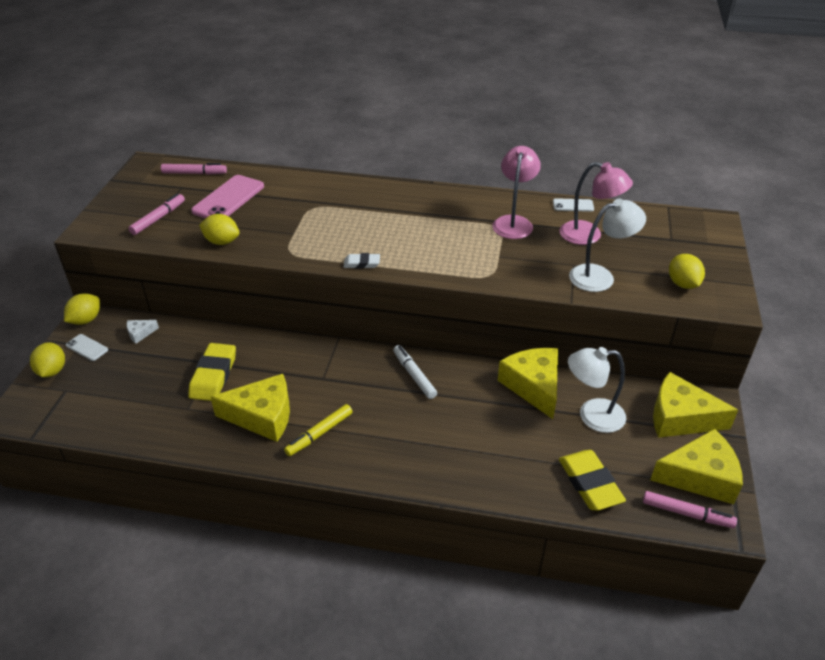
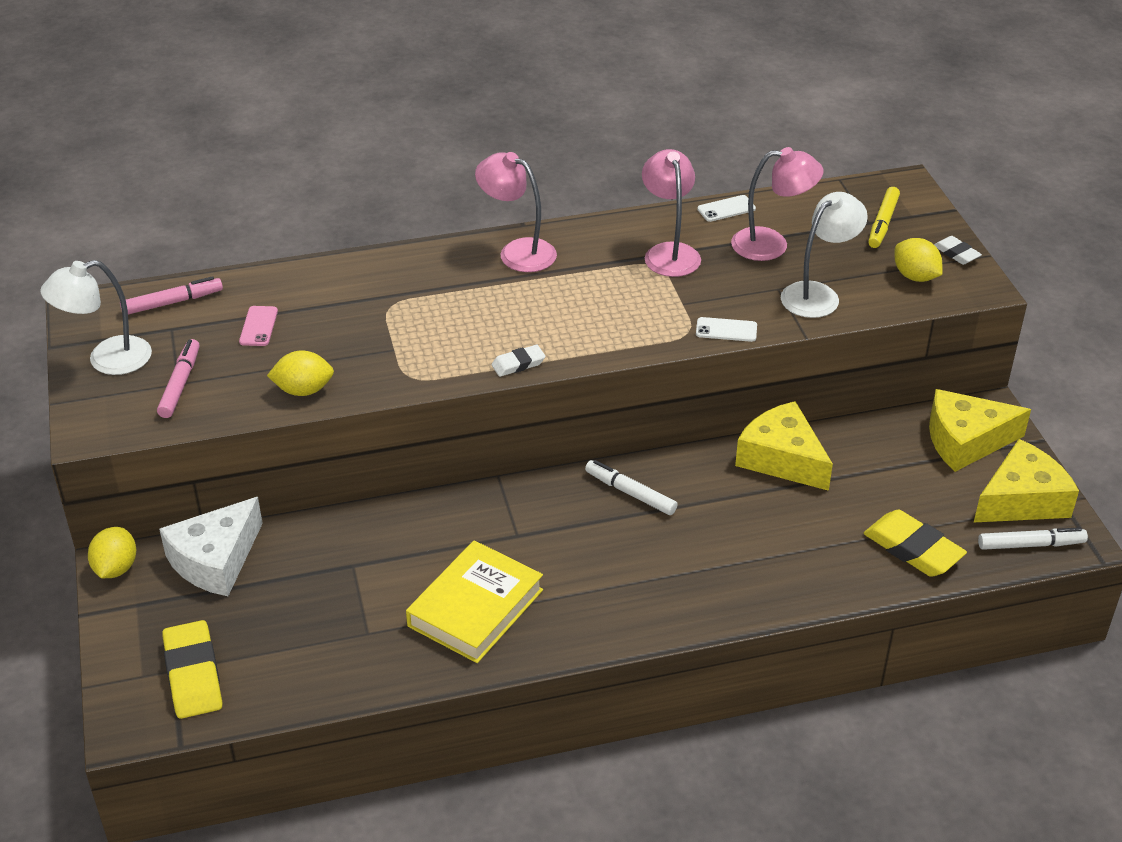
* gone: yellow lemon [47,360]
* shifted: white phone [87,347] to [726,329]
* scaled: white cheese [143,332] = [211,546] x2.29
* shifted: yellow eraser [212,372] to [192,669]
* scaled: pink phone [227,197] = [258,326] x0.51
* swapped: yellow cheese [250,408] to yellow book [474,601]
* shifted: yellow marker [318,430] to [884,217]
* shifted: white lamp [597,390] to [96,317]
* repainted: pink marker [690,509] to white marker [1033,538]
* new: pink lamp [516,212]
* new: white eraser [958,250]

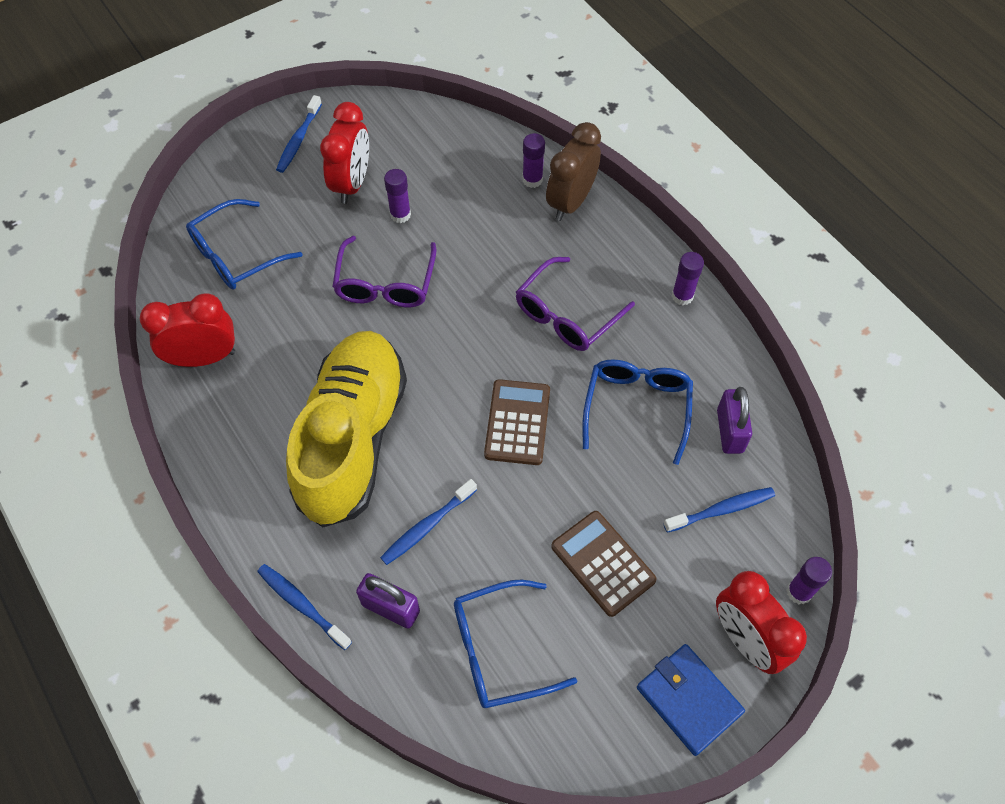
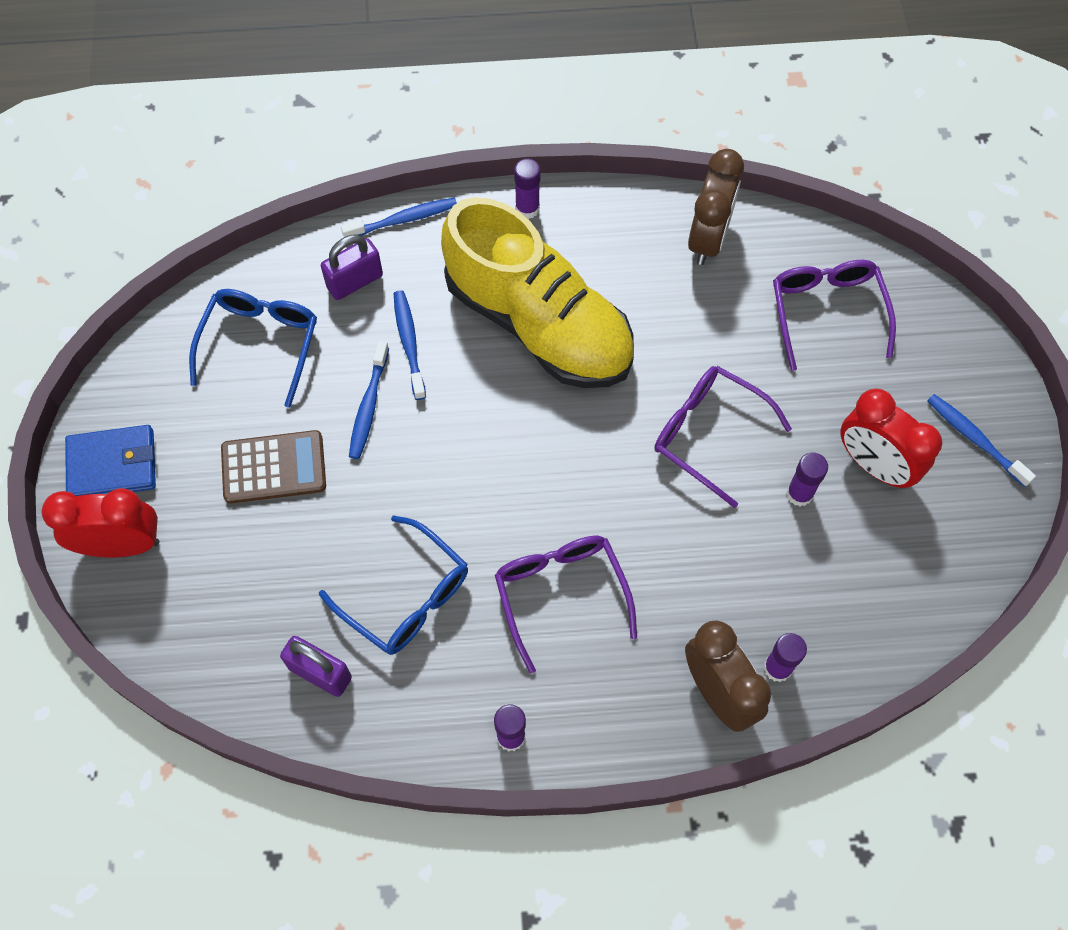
* repainted: red clock [187,330] to brown clock [716,207]
* repainted: blue glasses [244,244] to purple glasses [834,315]
* gone: brown calculator [517,422]
* shifted: blue toothbrush [719,510] to [369,400]
* shifted: purple glue stick [809,580] to [527,189]

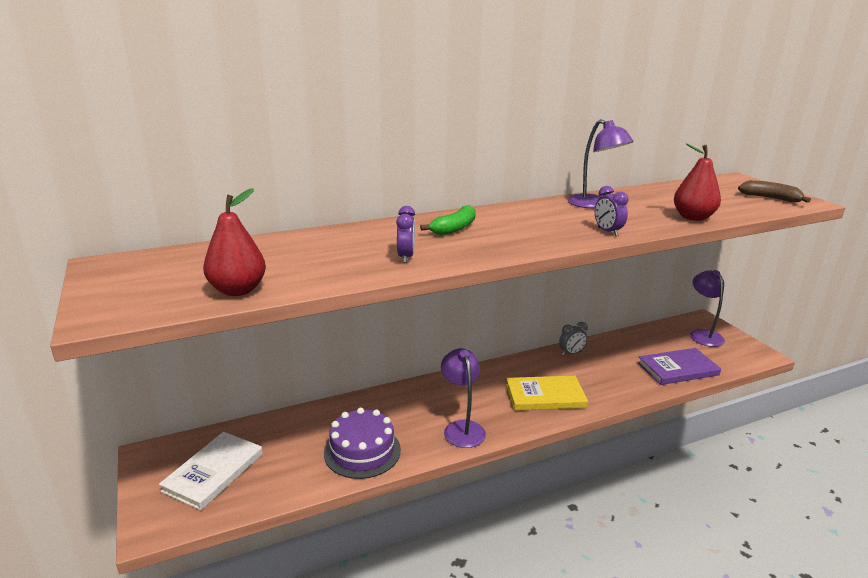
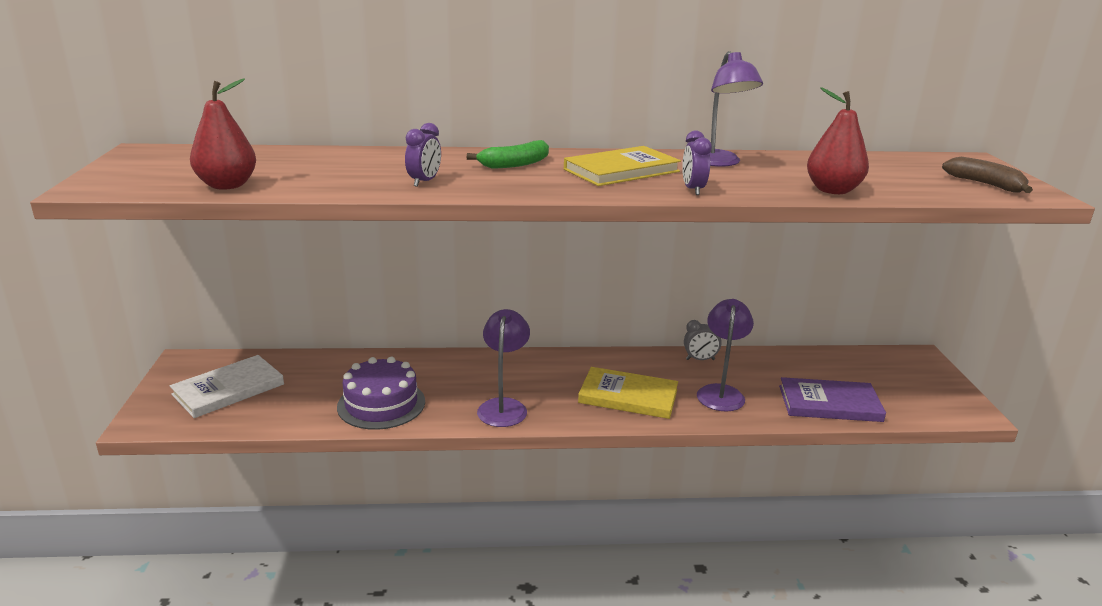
* shifted: purple lamp [707,308] to [725,355]
* new: yellow book [622,166]

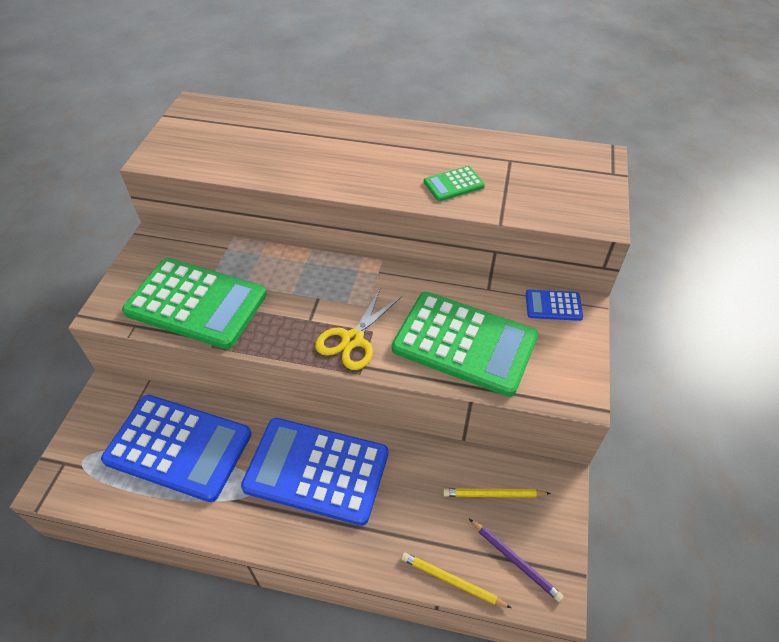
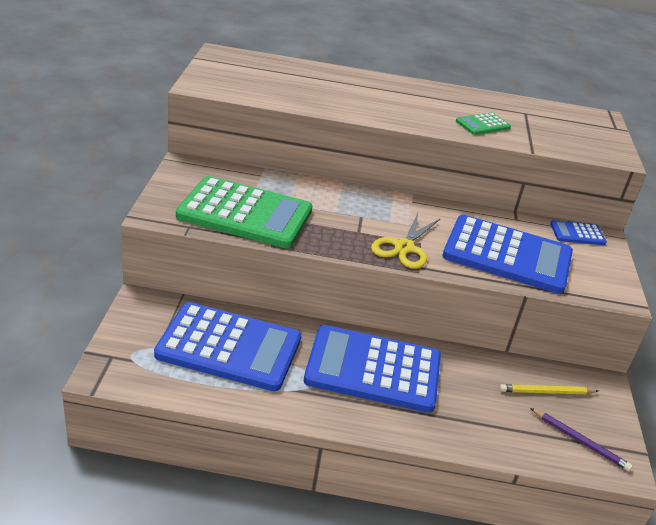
* repainted: green calculator [465,344] to blue calculator [508,254]
* gone: yellow pencil [456,580]

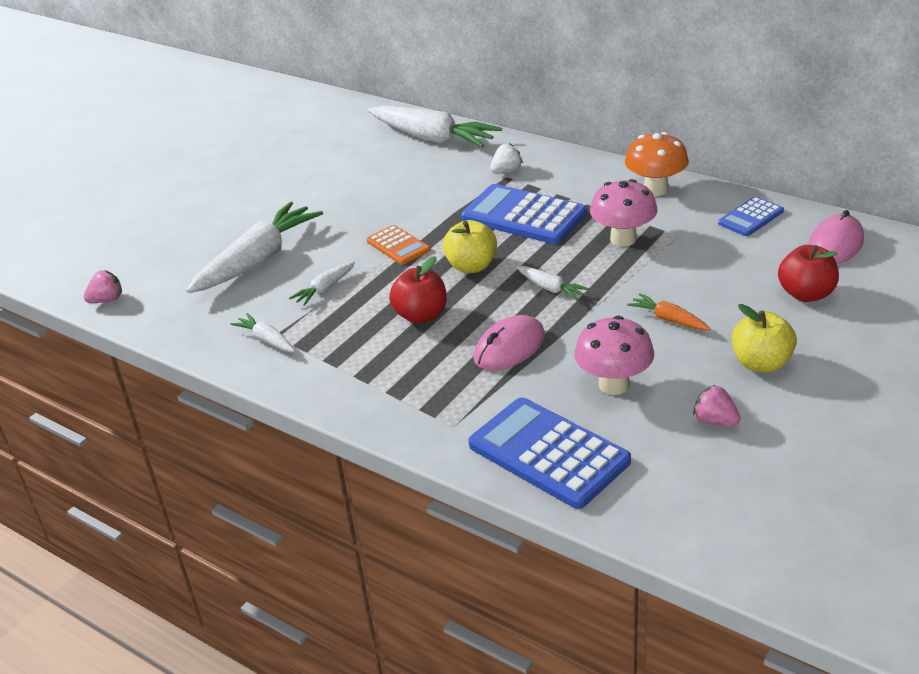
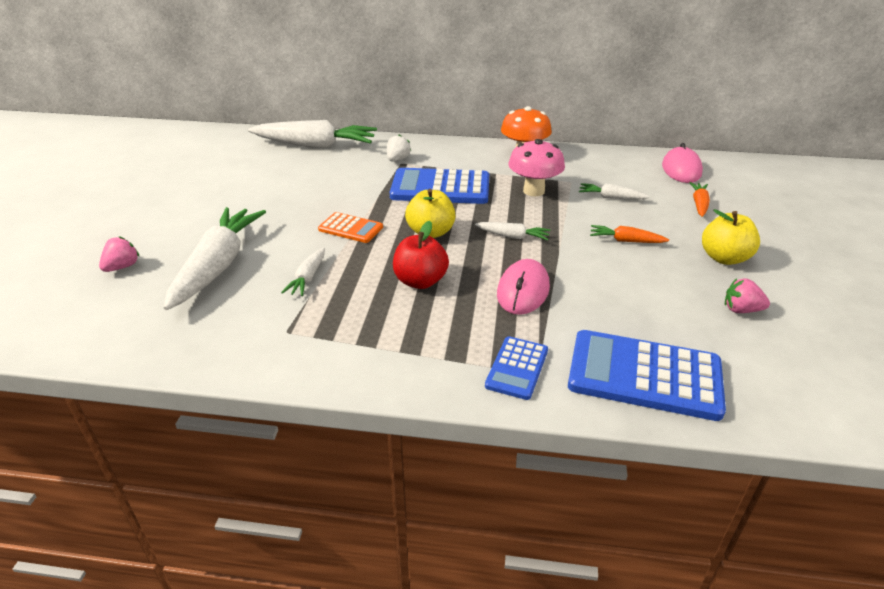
* shifted: pink strawberry [103,286] to [119,254]
* shifted: white carrot [262,332] to [614,191]
* gone: pink mushroom [614,355]
* shifted: blue calculator [751,216] to [516,368]
* swapped: red apple [808,273] to orange carrot [699,199]

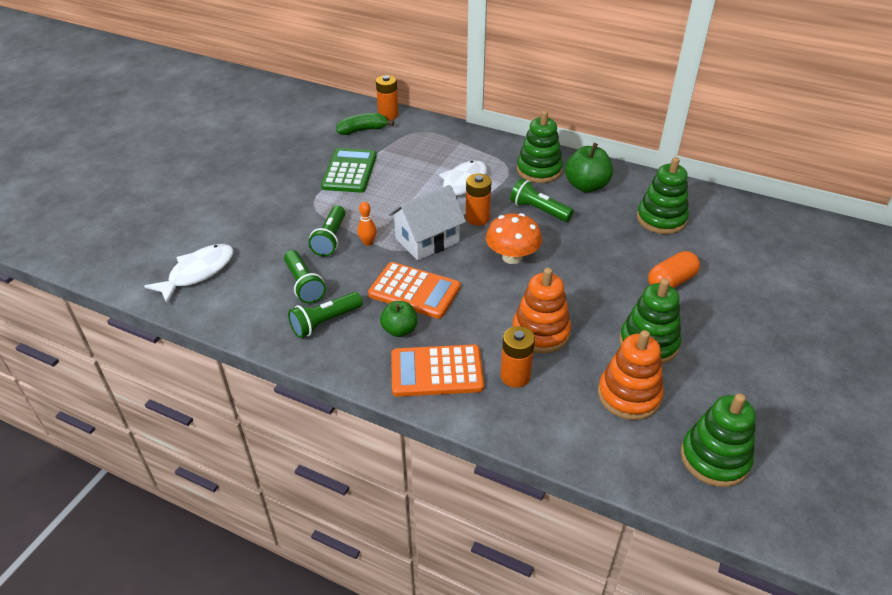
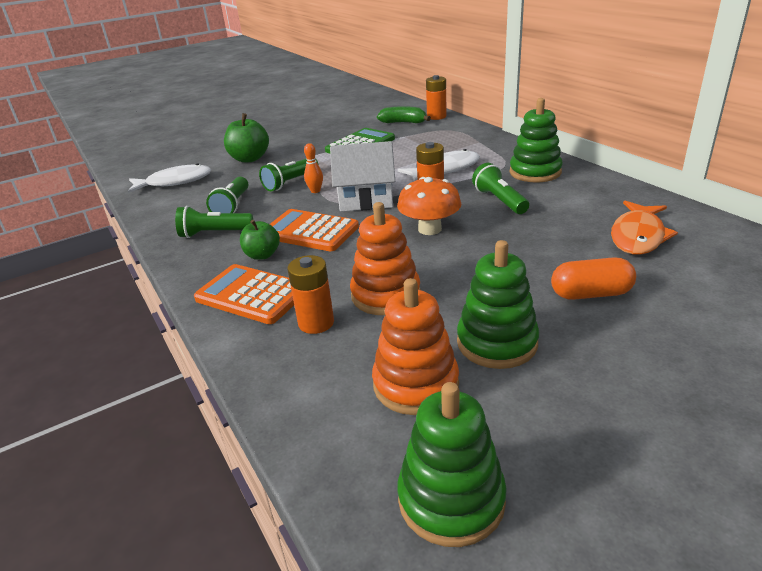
* rotated: orange calculator [414,290] = [314,230] 150 degrees clockwise
* shifted: green apple [589,167] to [246,137]
* swapped: green stacking toy [663,195] to orange fish [644,228]

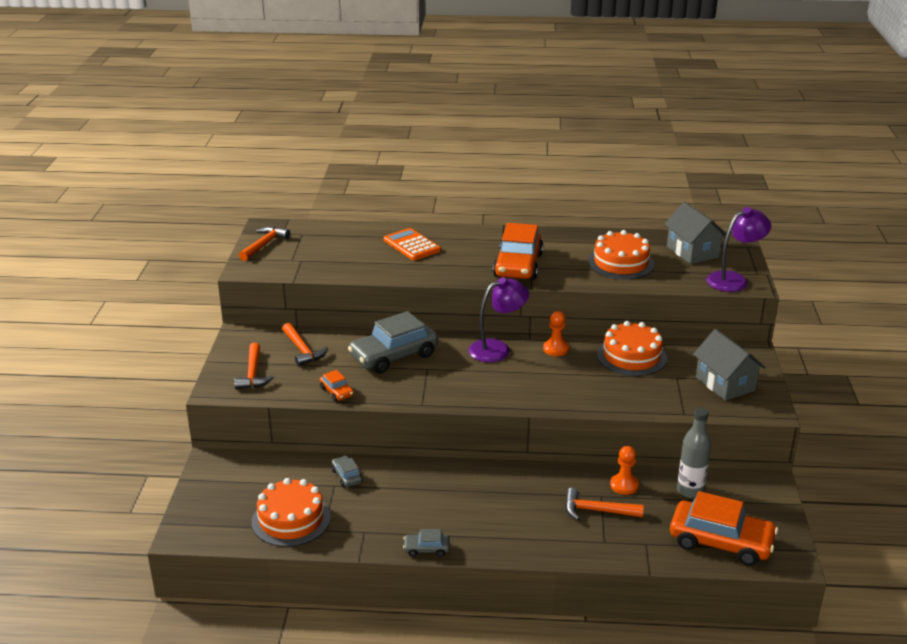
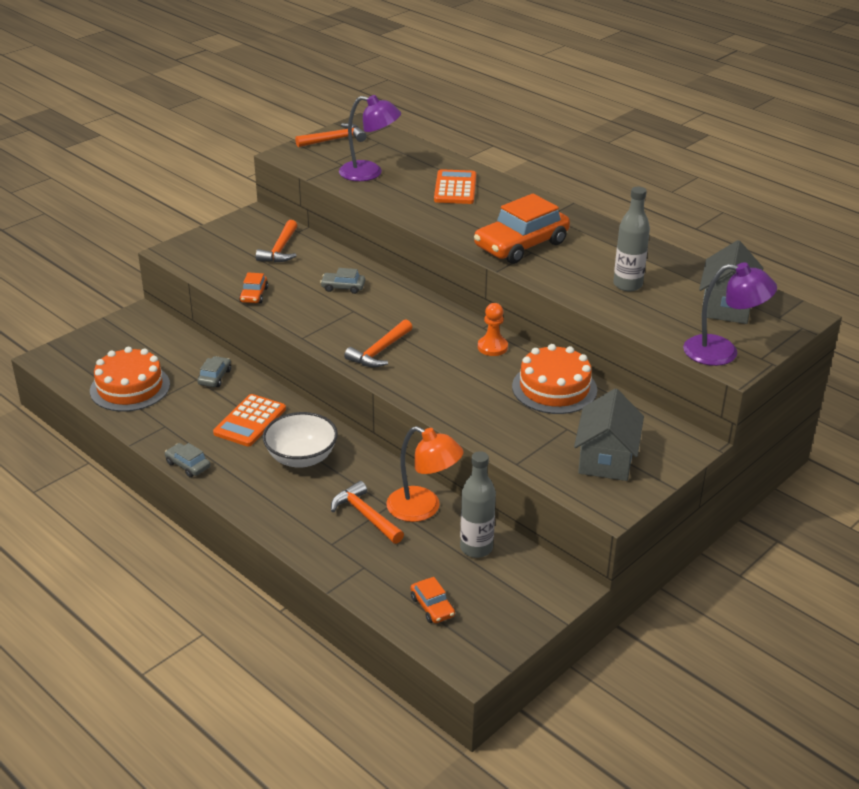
* shifted: orange hammer [254,366] to [378,343]
* scaled: grey car [393,342] = [342,281] x0.45
* shifted: purple lamp [498,319] to [370,138]
* swapped: orange cake [621,254] to grey bottle [631,239]
* swapped: orange pawn [624,470] to orange lamp [425,474]
* scaled: orange car [724,528] = [433,600] x0.45
* new: orange calculator [249,420]
* new: white bowl [300,440]

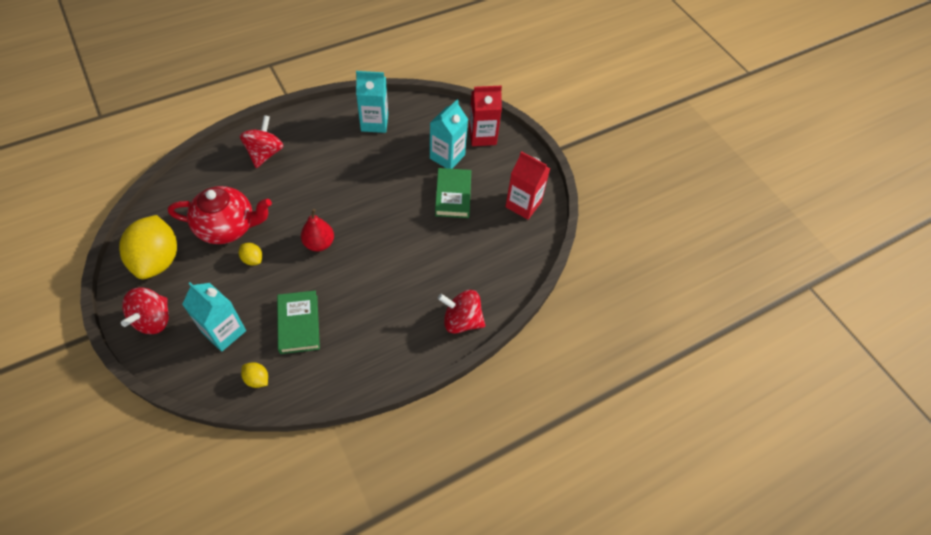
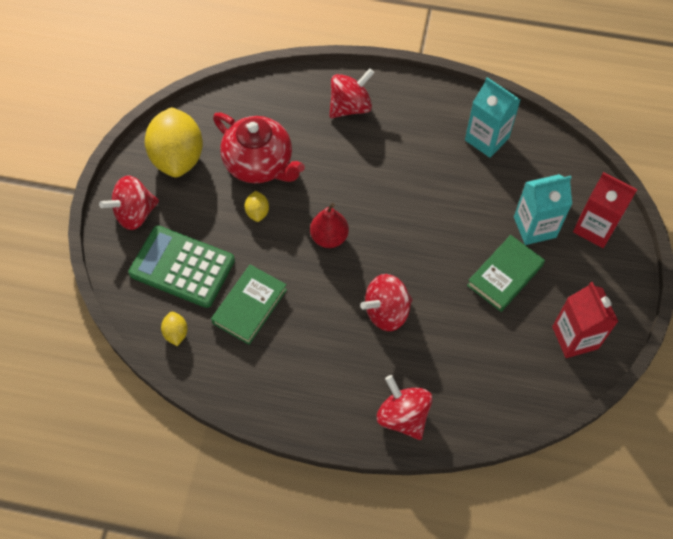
* rotated: yellow lemon [148,247] = [174,142] 45 degrees counterclockwise
* swapped: turquoise carton [214,317] to green calculator [181,267]
* new: red spinning top [386,302]

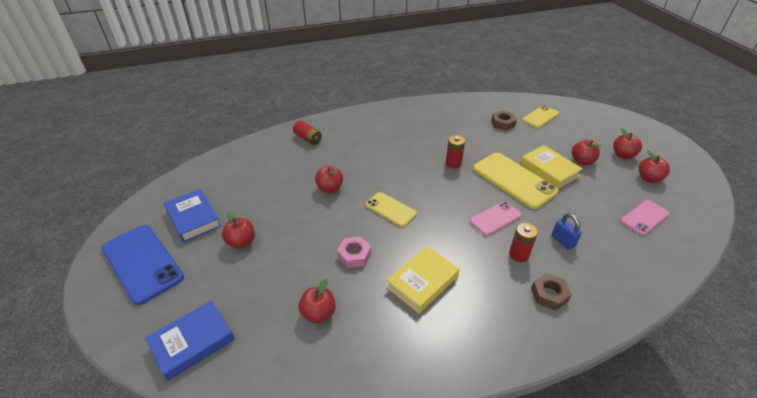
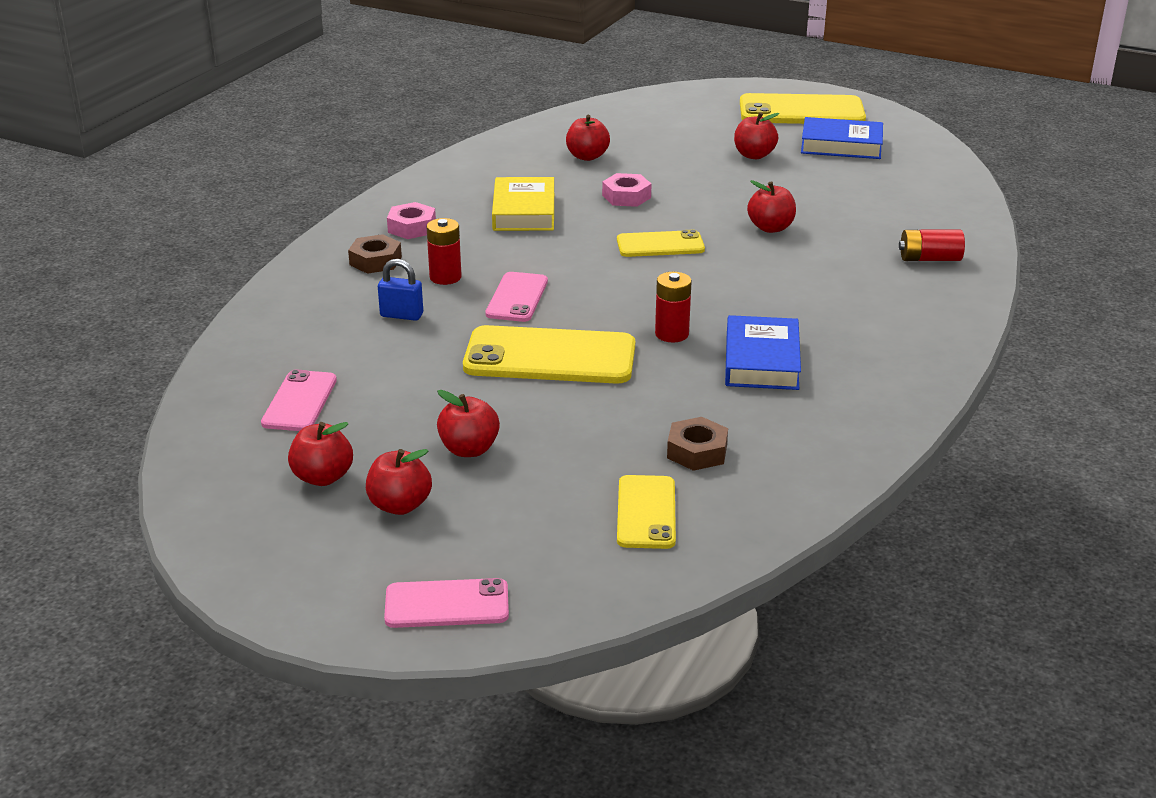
* repainted: blue phone [143,265] to yellow phone [803,108]
* shifted: blue book [190,340] to [763,352]
* gone: yellow book [551,167]
* new: pink phone [446,603]
* new: pink nut [411,220]

